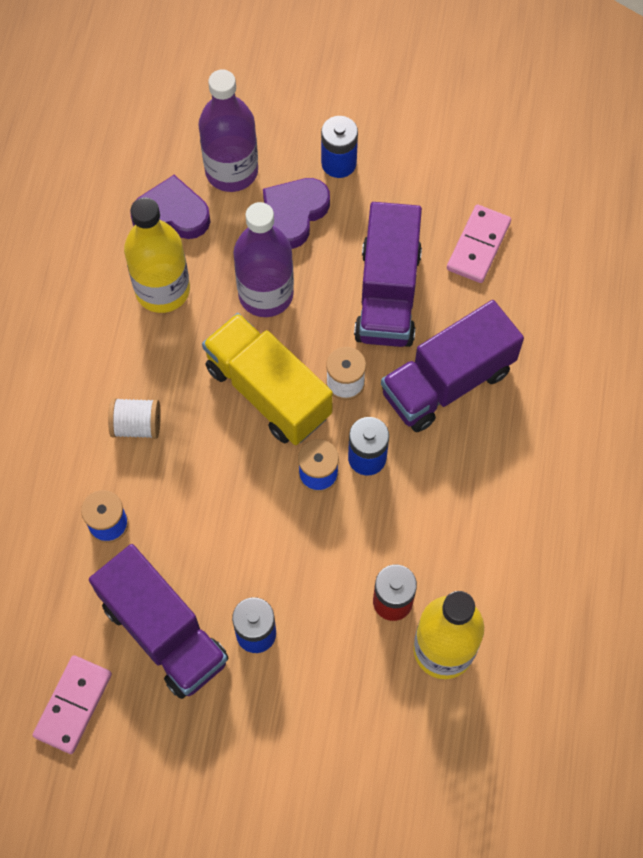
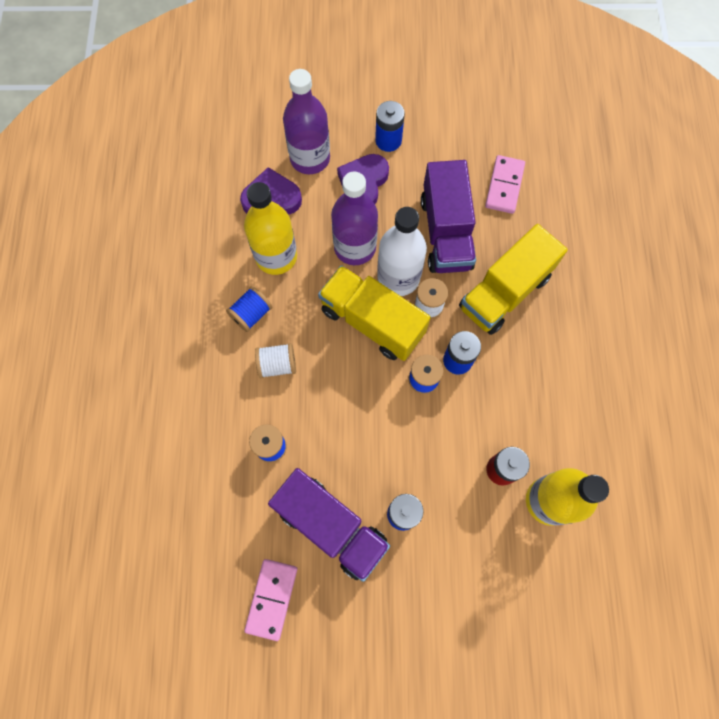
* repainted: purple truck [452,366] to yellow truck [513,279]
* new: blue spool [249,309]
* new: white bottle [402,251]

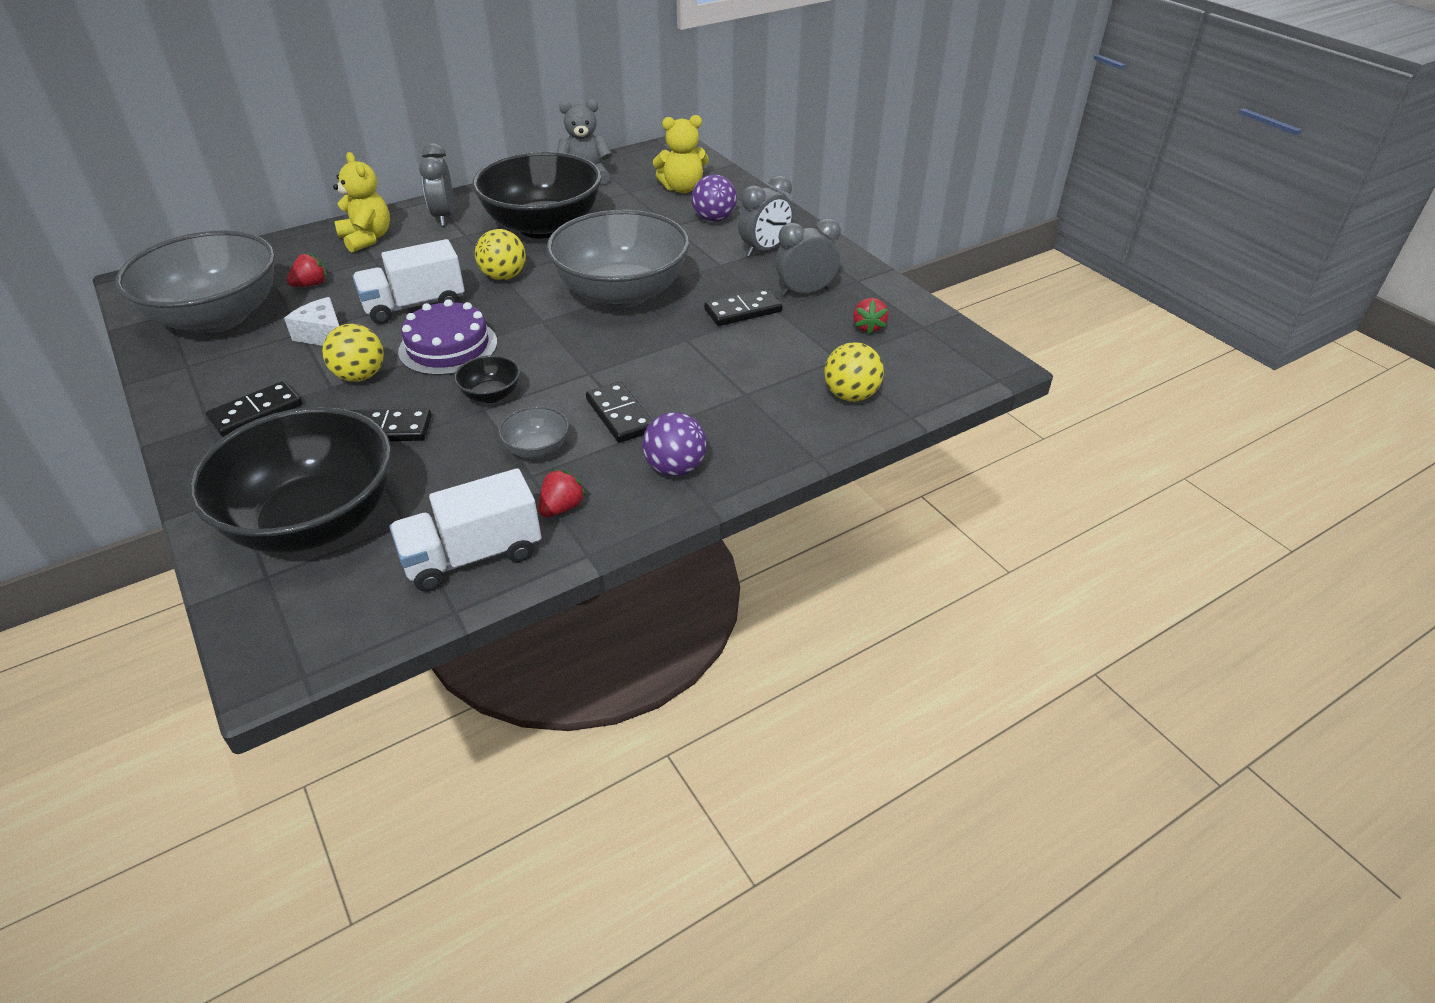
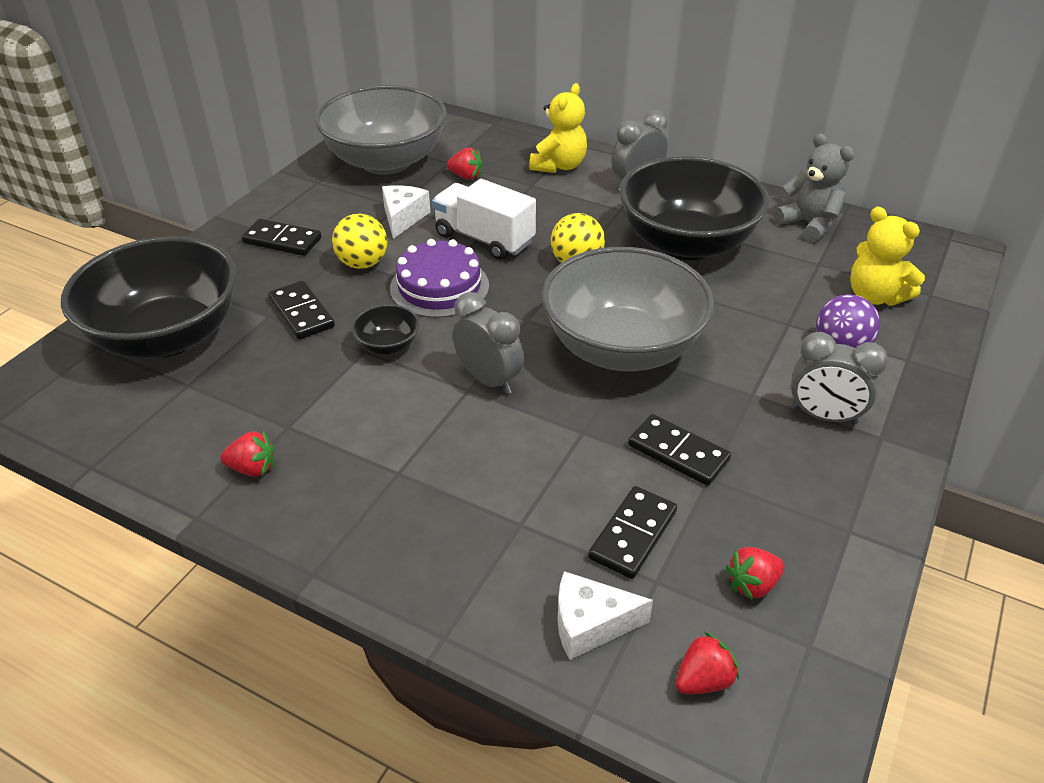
* gone: white truck [465,530]
* gone: grey bowl [533,432]
* shifted: black domino [619,412] to [632,532]
* gone: purple ball [674,444]
* shifted: grey clock [808,257] to [488,343]
* swapped: yellow ball [854,372] to white cheese [605,615]
* new: red strawberry [707,663]

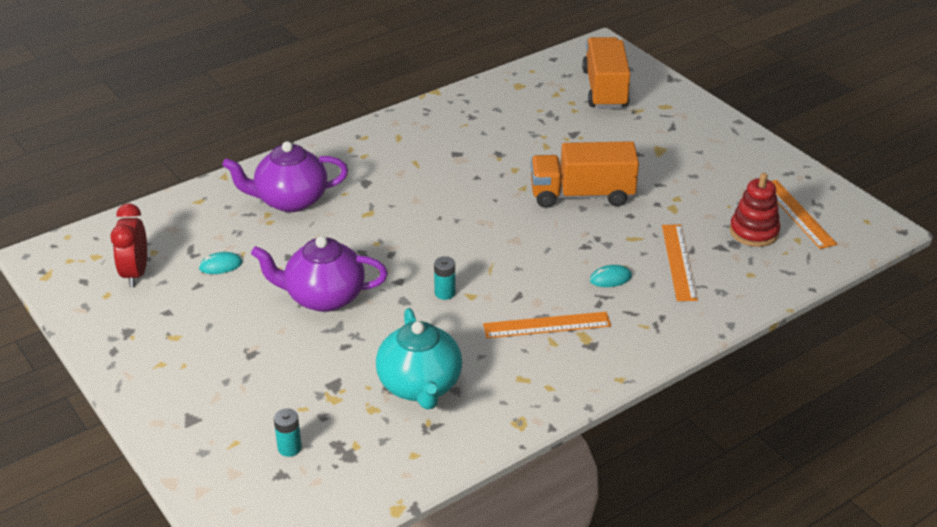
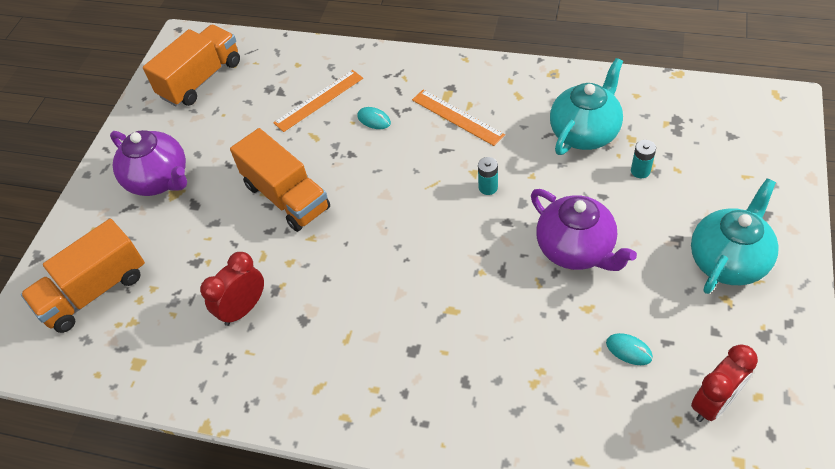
* shifted: purple teapot [285,176] to [148,163]
* shifted: turquoise battery [288,432] to [643,159]
* gone: red stacking toy [755,210]
* swapped: orange ruler [804,214] to orange truck [191,66]
* new: red clock [232,289]
* new: turquoise teapot [735,236]

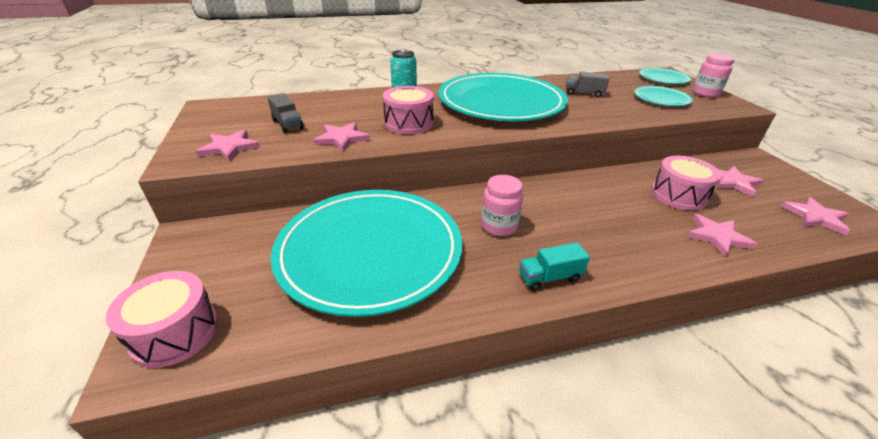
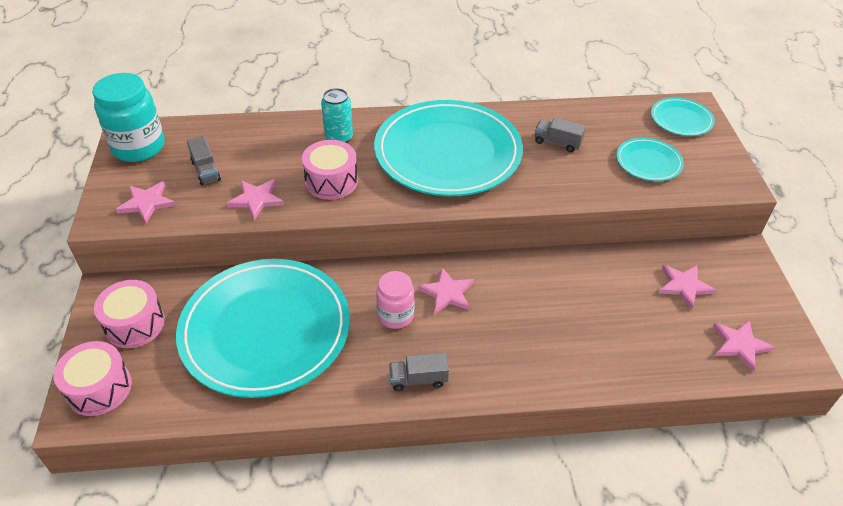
* repainted: turquoise truck [554,266] to grey truck [419,372]
* shifted: pink drum [686,183] to [129,314]
* shifted: pink star [722,235] to [446,291]
* gone: pink jar [713,75]
* new: turquoise jar [128,117]

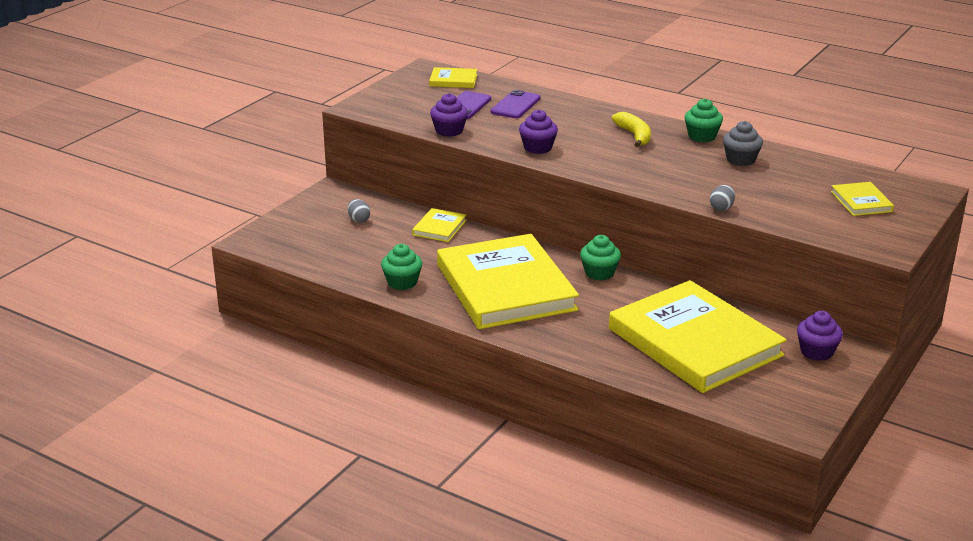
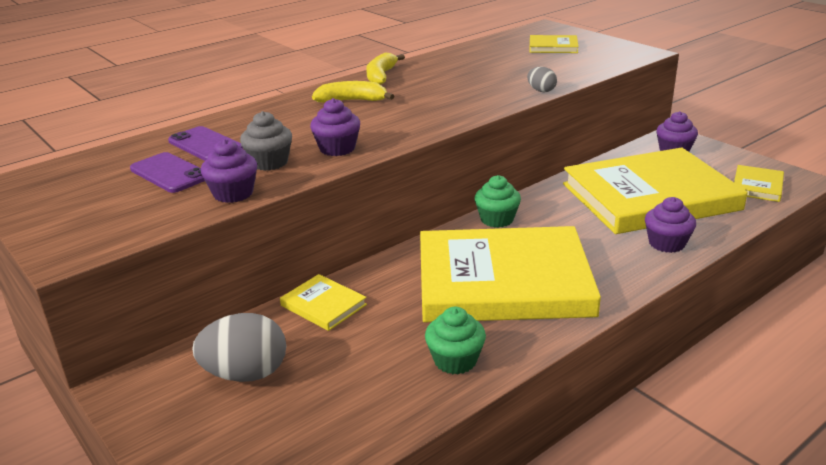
* scaled: grey egg [359,211] = [239,347] x1.96
* shifted: yellow book [453,77] to [759,183]
* swapped: green cupcake [704,120] to yellow banana [385,69]
* shifted: grey cupcake [743,143] to [266,141]
* new: purple cupcake [670,225]

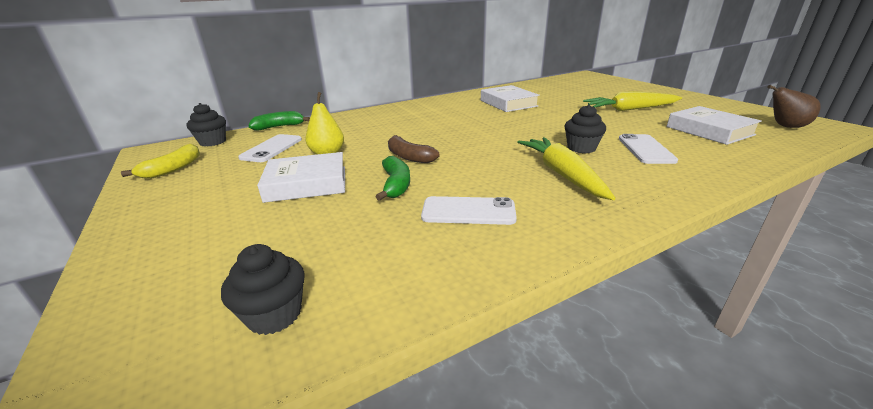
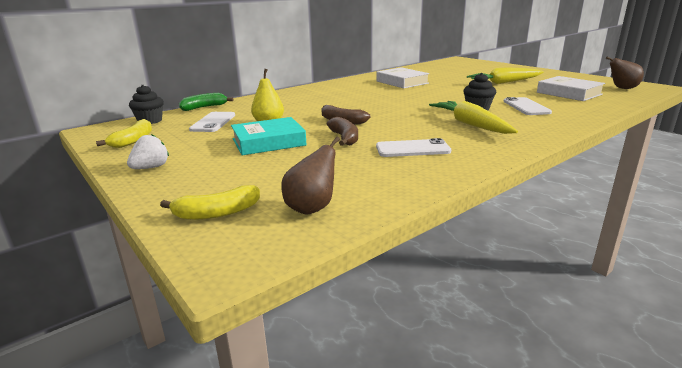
* swapped: black cupcake [263,289] to brown pear [310,176]
* repainted: white book [301,177] to turquoise book [269,136]
* repainted: green banana [392,178] to brown banana [342,131]
* new: white strawberry [148,151]
* new: yellow banana [210,202]

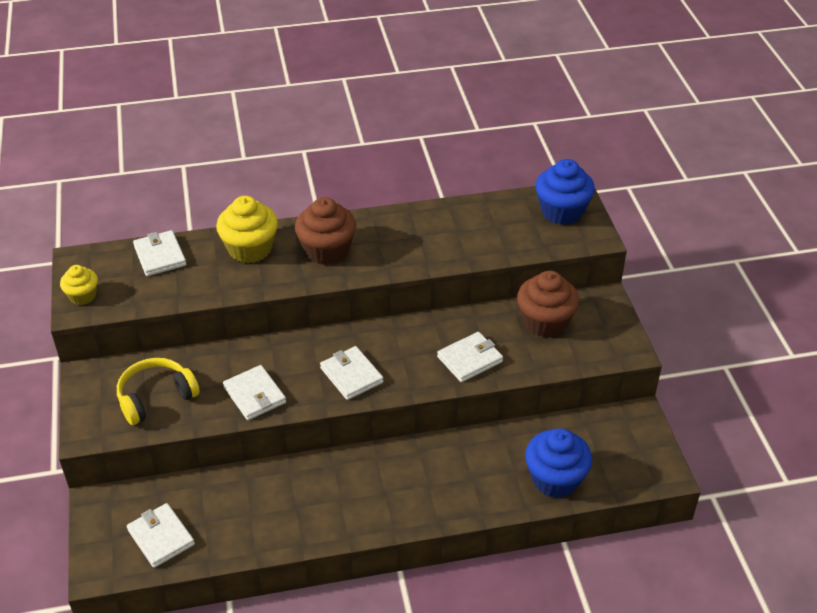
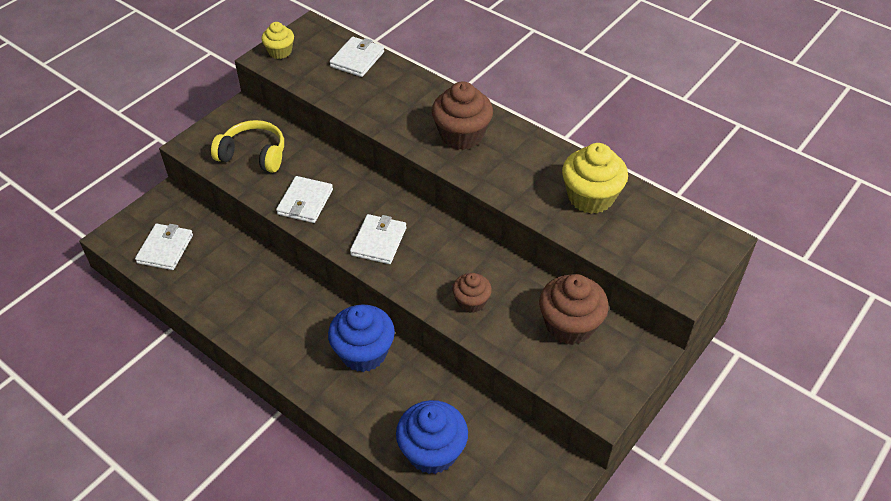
* shifted: yellow cupcake [247,229] to [595,178]
* swapped: white wallet [470,357] to brown cupcake [472,293]
* shifted: blue cupcake [565,192] to [361,338]

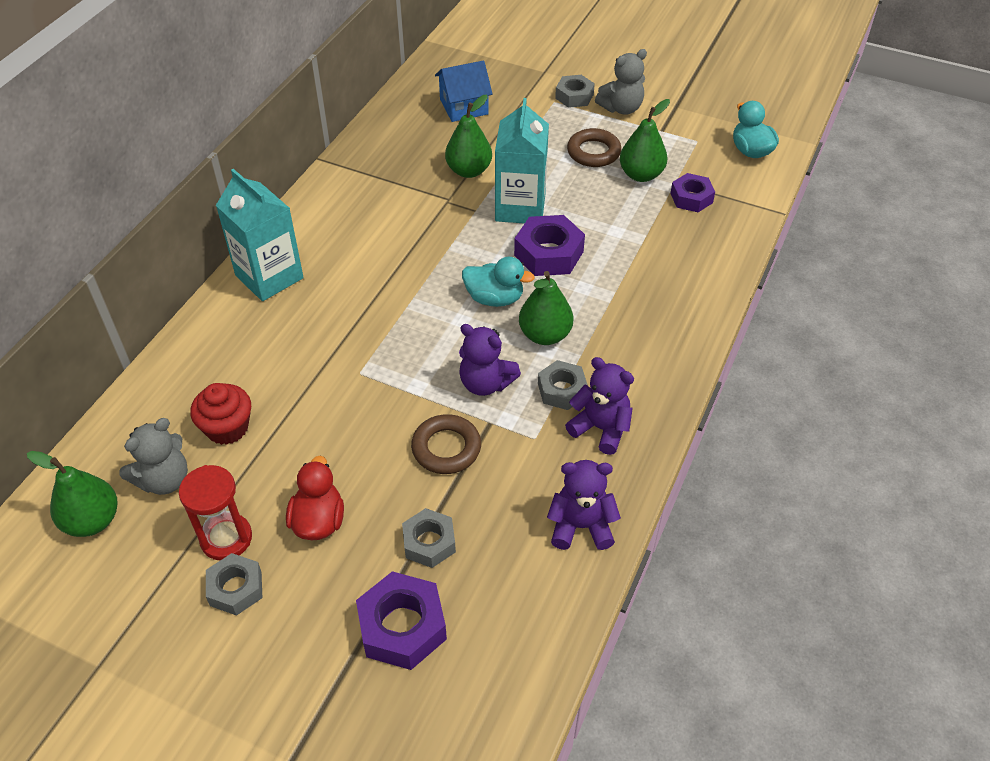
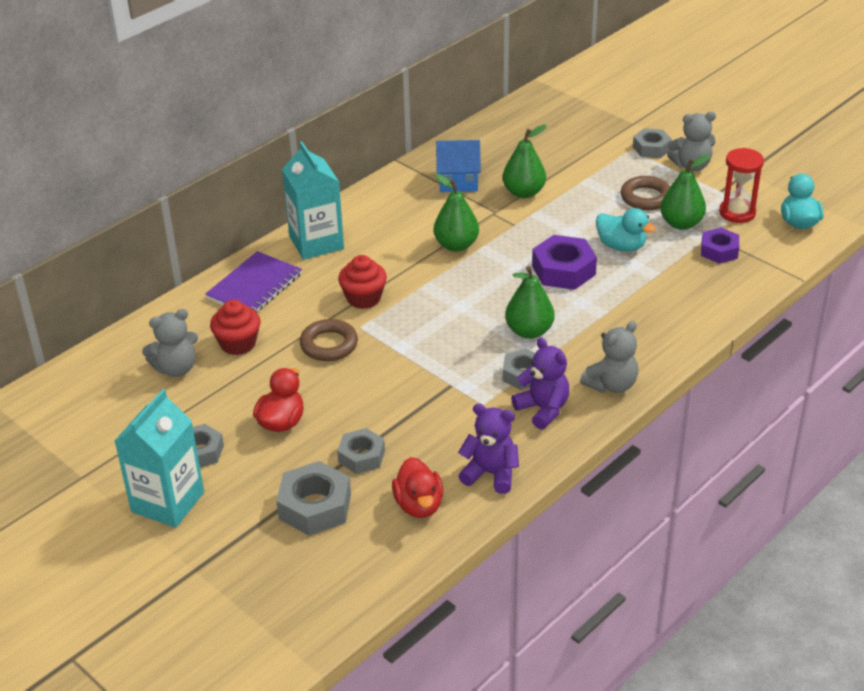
* shifted: green pear [72,494] to [456,213]
* shifted: red hourglass [215,512] to [741,185]
* repainted: purple nut [401,620] to grey nut [313,498]
* shifted: brown ring [446,444] to [329,340]
* shifted: blue house [464,91] to [458,166]
* gone: purple teddy bear [490,360]
* shifted: turquoise duck [498,282] to [626,230]
* shifted: turquoise carton [522,161] to [159,458]
* new: purple notebook [253,281]
* new: red cupcake [362,282]
* new: red duck [417,487]
* new: grey teddy bear [609,357]

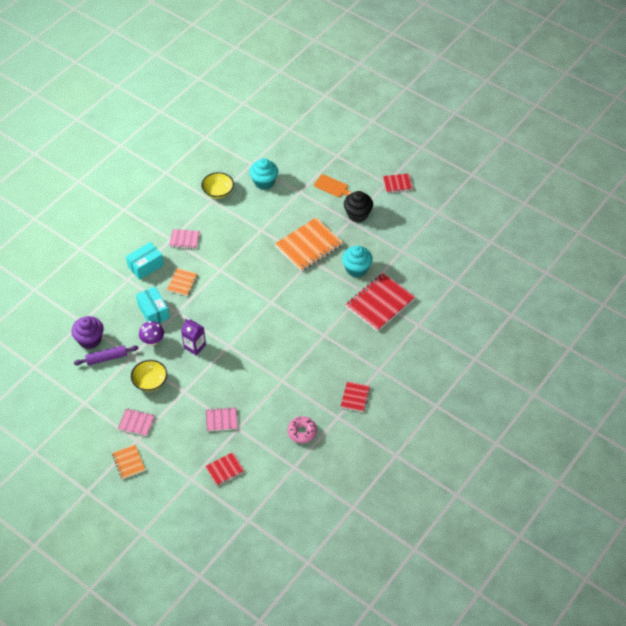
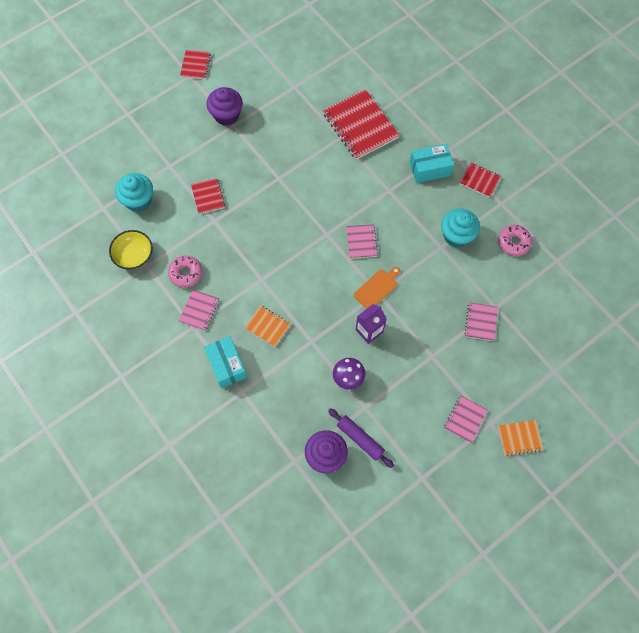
* rotated: purple rolling pin [106,355] = [361,438] 45 degrees counterclockwise
* gone: yellow bowl [149,375]
* shifted: turquoise box [153,305] to [432,163]
* shifted: red notebook [225,469] to [208,196]
* gone: orange notebook [309,244]
* shifted: orange cutting board [333,185] to [377,288]
* shifted: turquoise cupcake [357,261] to [460,227]
* repainted: black cupcake [358,207] to purple cupcake [225,106]
* new: pink donut [185,271]
* new: pink notebook [362,241]

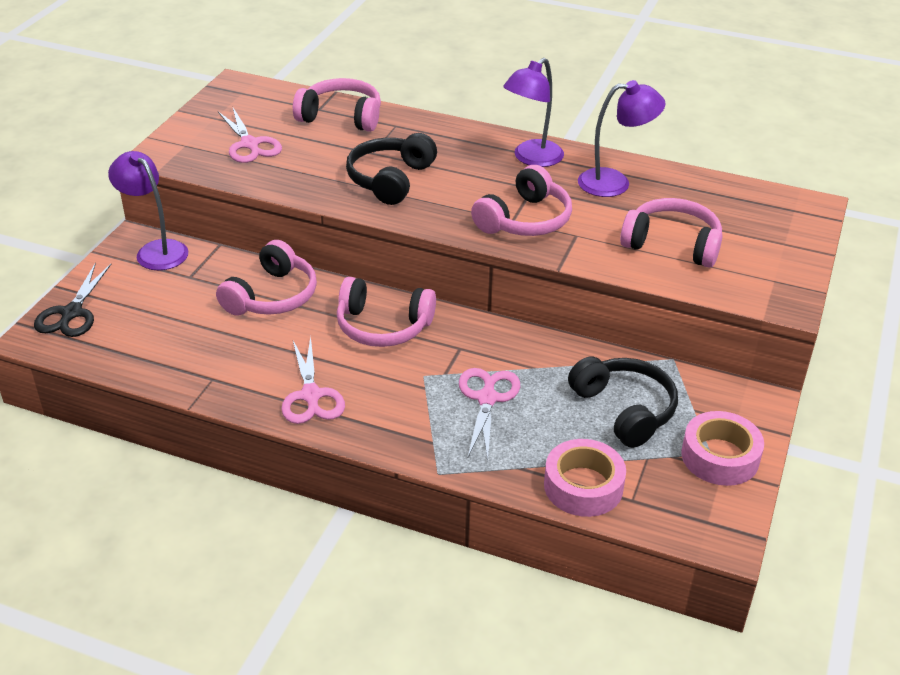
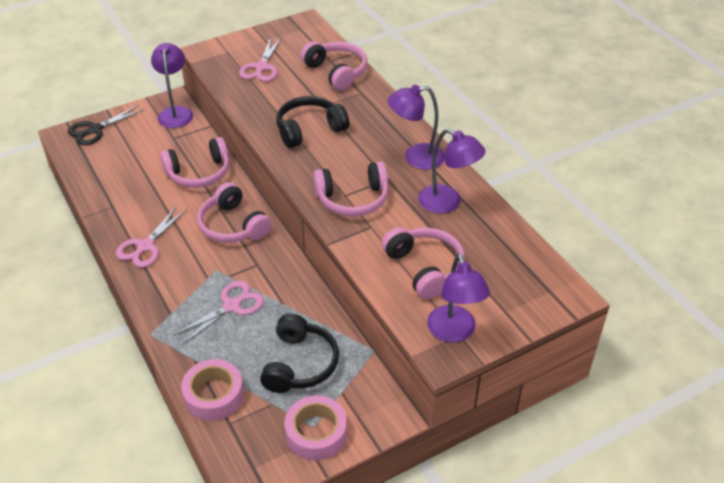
* new: purple lamp [458,298]

